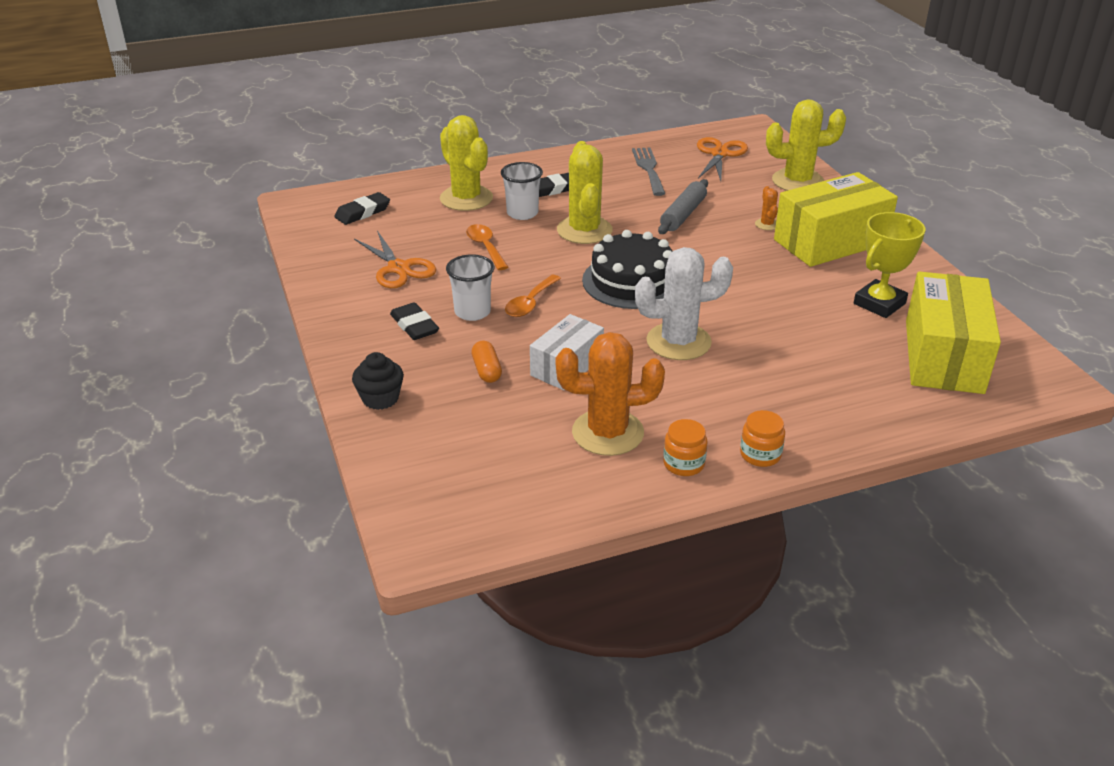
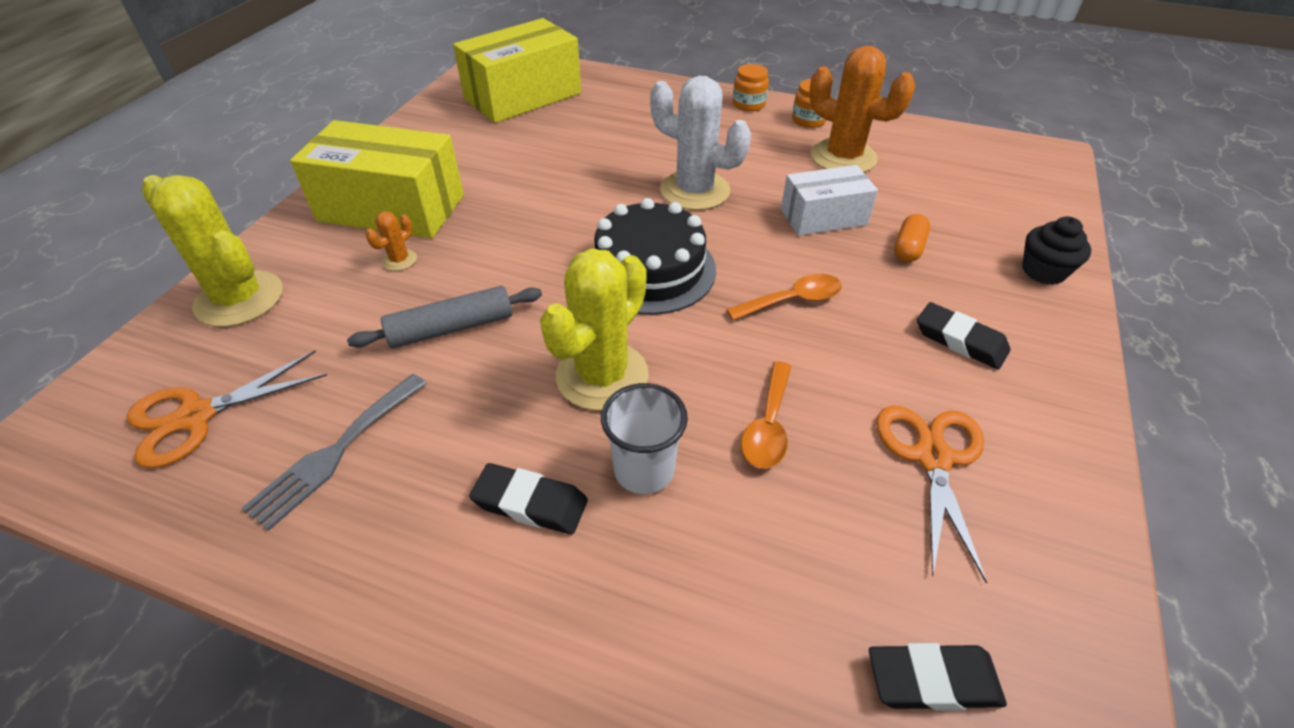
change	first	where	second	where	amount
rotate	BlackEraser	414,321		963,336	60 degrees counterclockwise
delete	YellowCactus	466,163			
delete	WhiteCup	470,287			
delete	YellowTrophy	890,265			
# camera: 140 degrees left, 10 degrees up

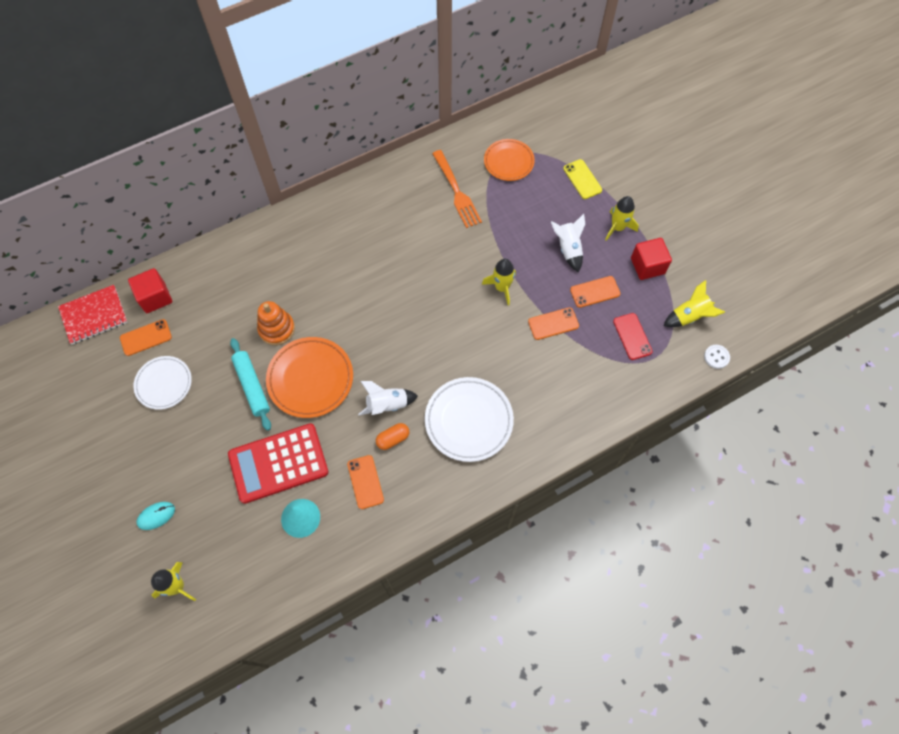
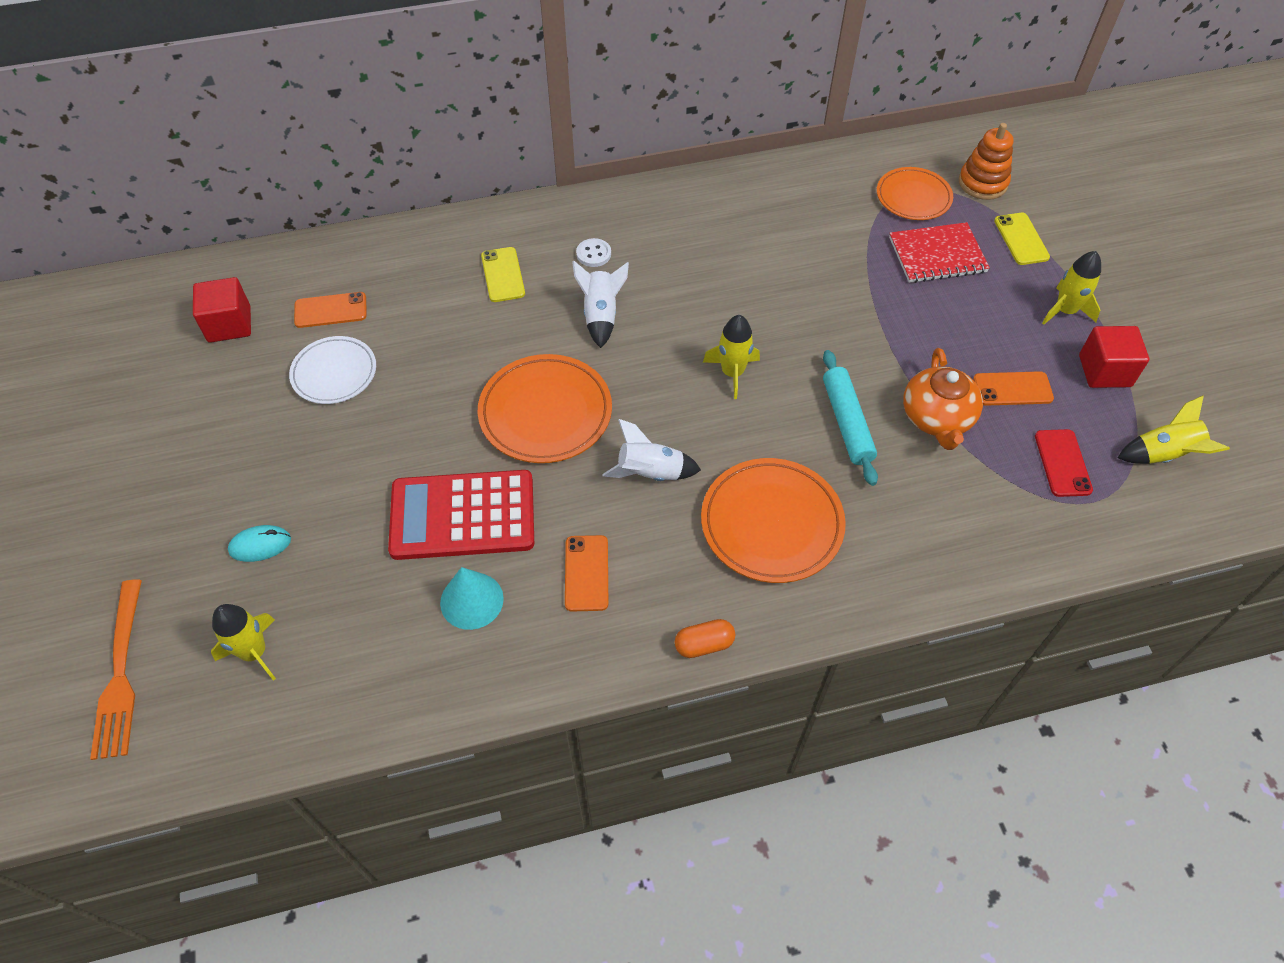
change	first	where	second	where	amount
move	RedNotebook	93,314		939,252	
move	RedCube	150,290		222,310	
move	TurquoiseRollingPin	250,384		850,418	
move	OrangeStackingToy	276,323		986,161	
move	OrangeCapsule	392,436		705,638	
recolor	WhitePlate	469,419	OrangePlate	773,520	
move	OrangeFork	457,189		116,670	
move	YellowRocket	499,282		731,357	
replace	OrangePhone	553,323	OrangeTeapot	943,399	
move	WhiteRocket	568,243		600,304	
move	WhiteButton	717,357		593,252	
insert			YellowPhone	503,274	
# camera: 15 degrees right, 10 degrees down

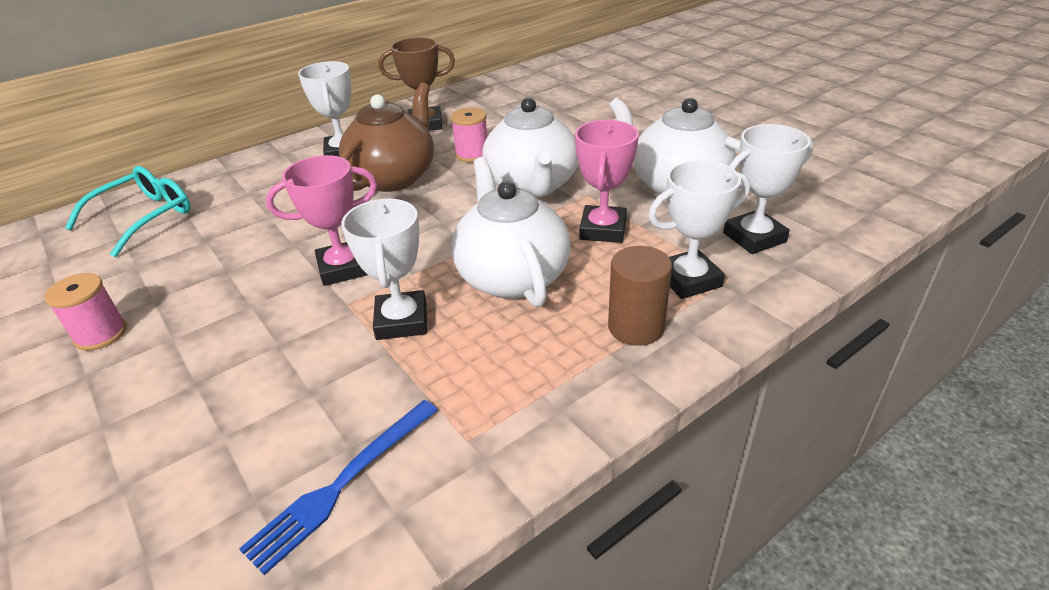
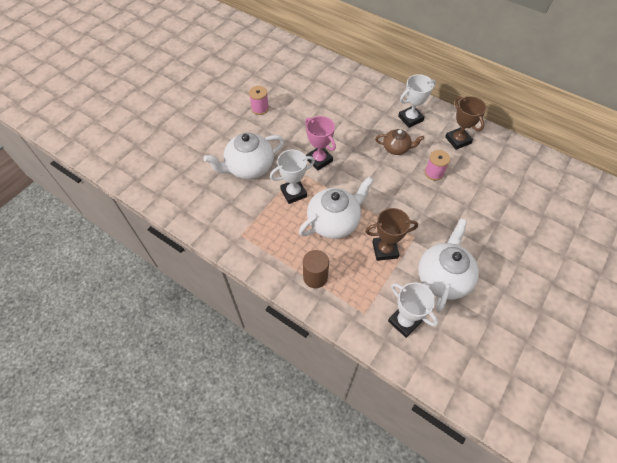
change	first	where	second	where	amount
delete	TurquoiseGlasses	127,211			
delete	BlueFork	338,487			
resize	BrownTeapot	386,137		399,142	x0.58
move	WhiteTeapot	530,147		244,156	
recolor	PinkTrophy	607,181	BrownTrophy	391,234	
delete	WhiteTrophy	699,229			
# camera: 70 degrees right, 20 degrees up

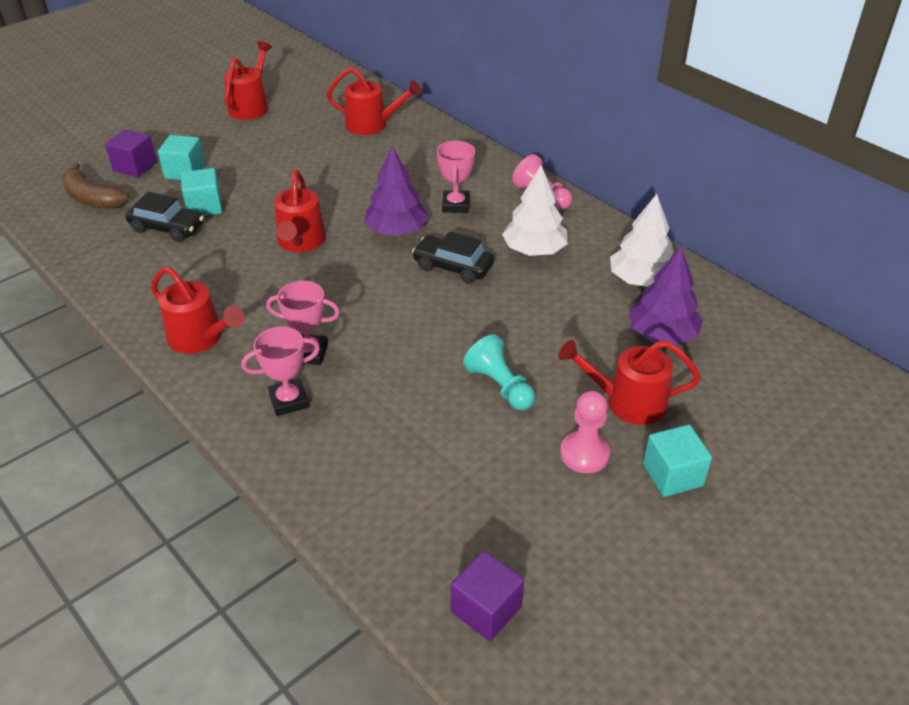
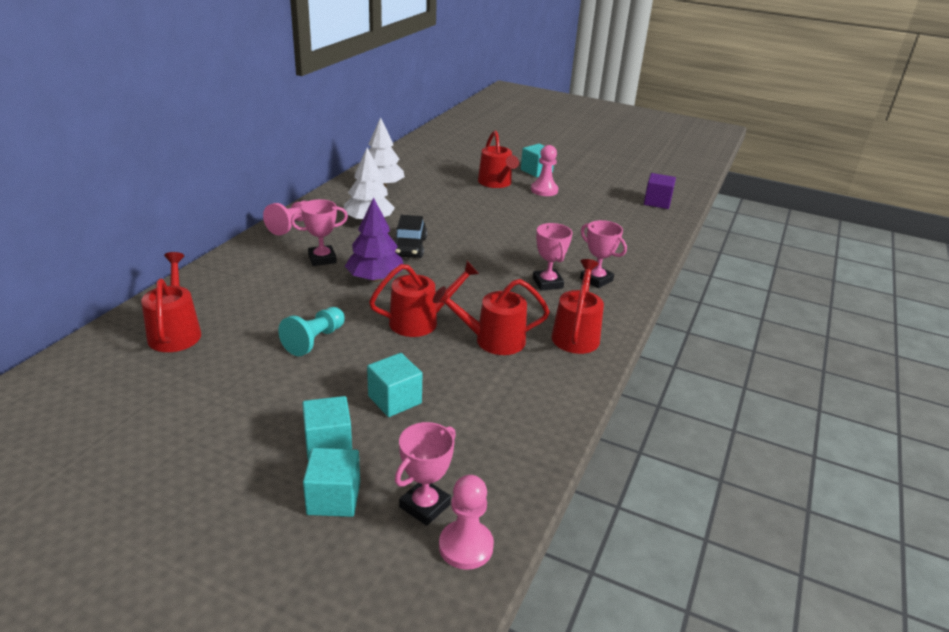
change	first	where	second	where	amount
replace	BrownBanana	95,185	PinkTrophy	425,474	
recolor	PurpleCube	131,153	TurquoiseCube	331,482	
delete	BlackCar	165,217			
move	RedWateringCan	248,80		491,317	
move	TurquoisePawn	499,372		311,331	
delete	PurpleTree	666,296			
insert			PinkPawn	466,522	
# camera: 115 degrees left, 10 degrees down

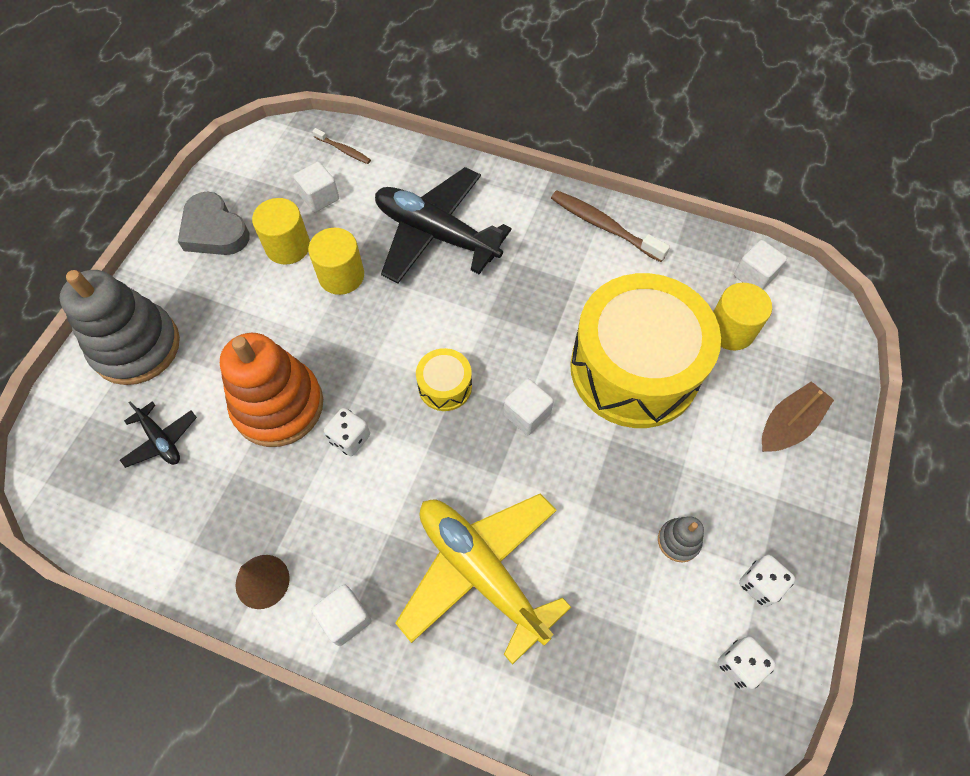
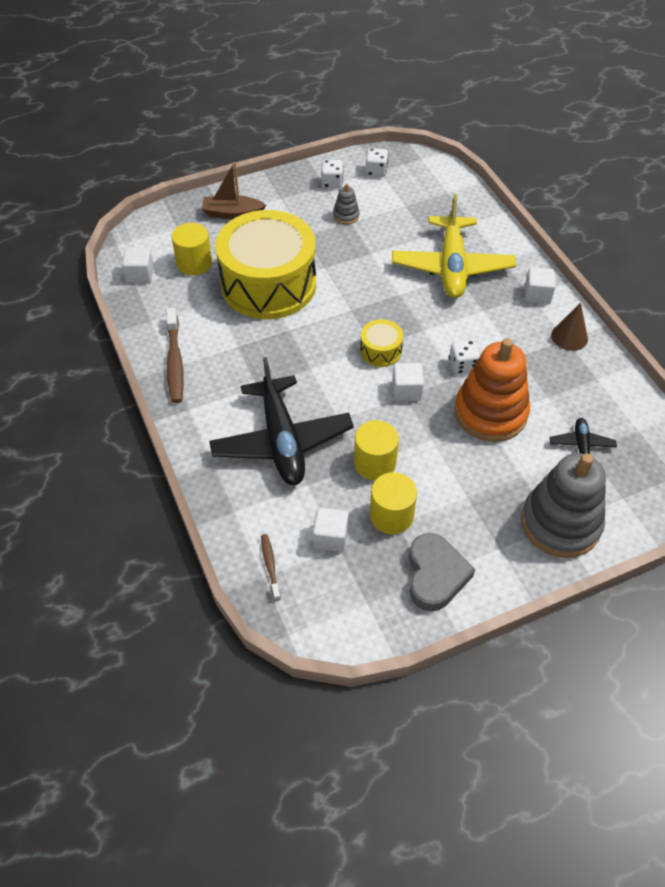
change	first	where	second	where	amount
move	WhiteCube	528,407		408,382	
# camera: 135 degrees left, 10 degrees down

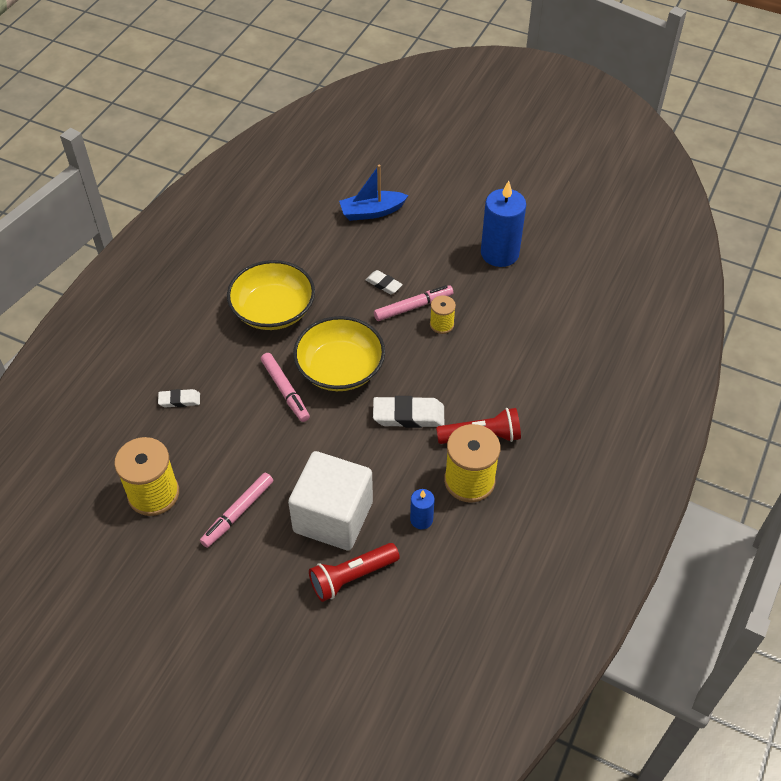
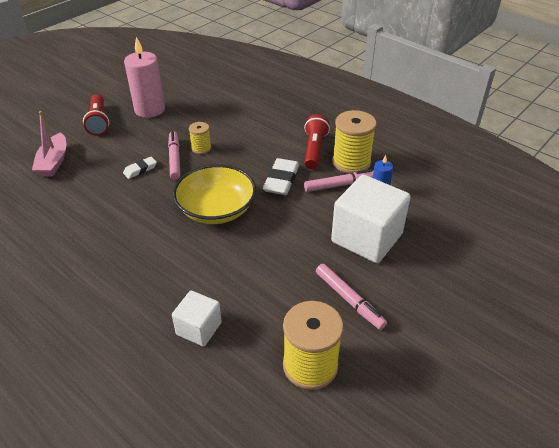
change	first	where	second	where	amount
replace	WhiteEraser	179,398	WhiteCube	197,318	
delete	YellowBowl	271,295			
move	PinkMarker	285,387		338,180	
move	RedFlashlight	354,572		96,115	
recolor	BlueBoat	374,193	PinkBoat	49,143	
recolor	BlueCandle	503,224	PinkCandle	144,77	
# camera: 75 degrees left, 10 degrees down

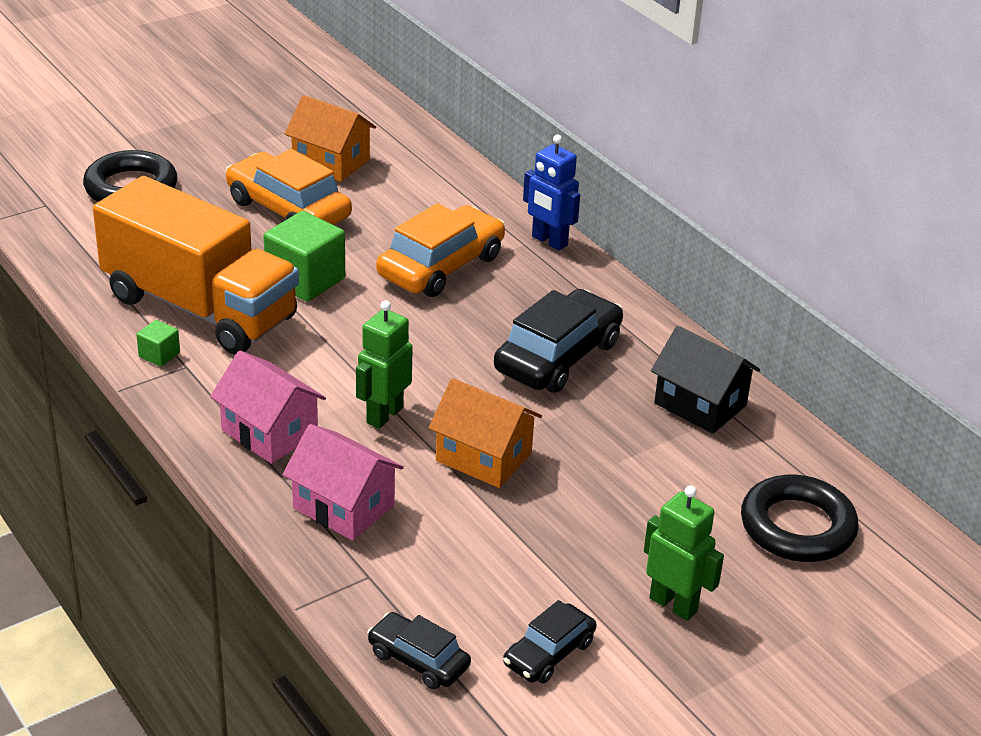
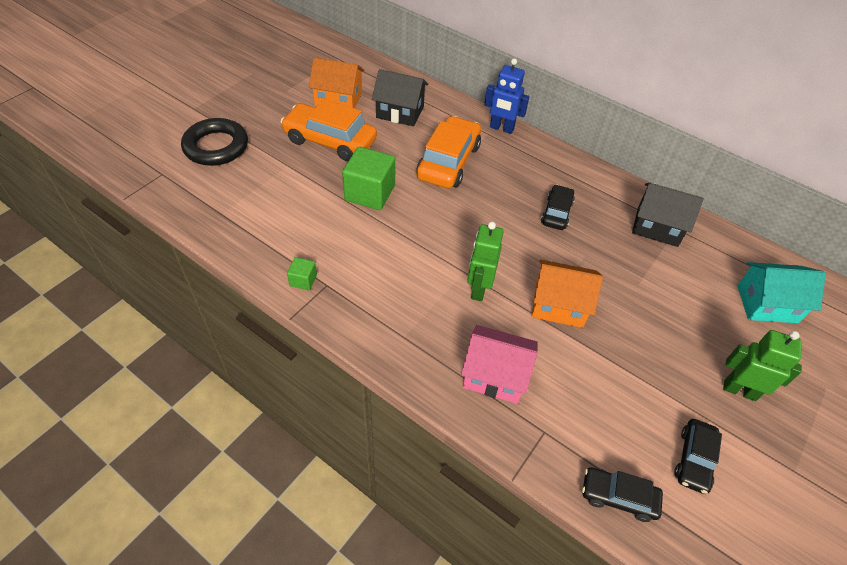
change	first	where	second	where	amount
delete	OrangeTruck	196,265			
delete	PinkHouse	268,407			
resize	BlackCar	558,341		558,207	x0.56
replace	BlackRing	800,518	TurquoiseHouse	781,292	
insert			BlackHouse	400,97	
# camera: 20 degrees left, 15 degrees up

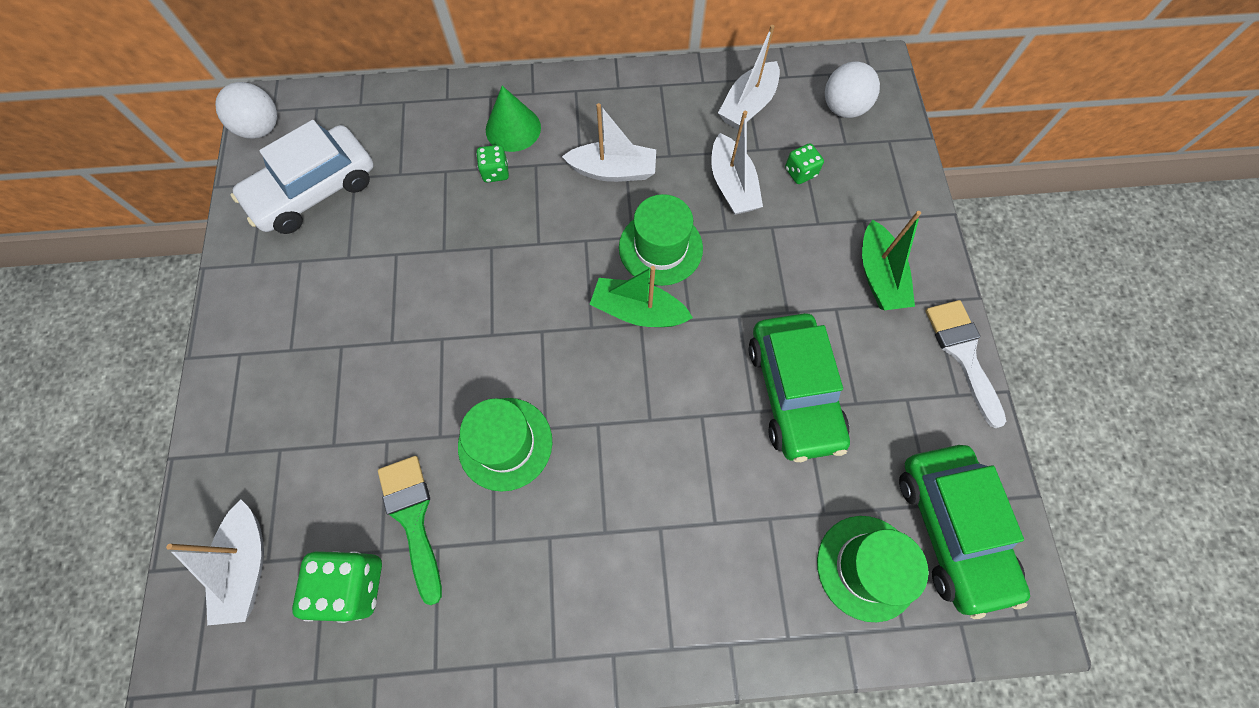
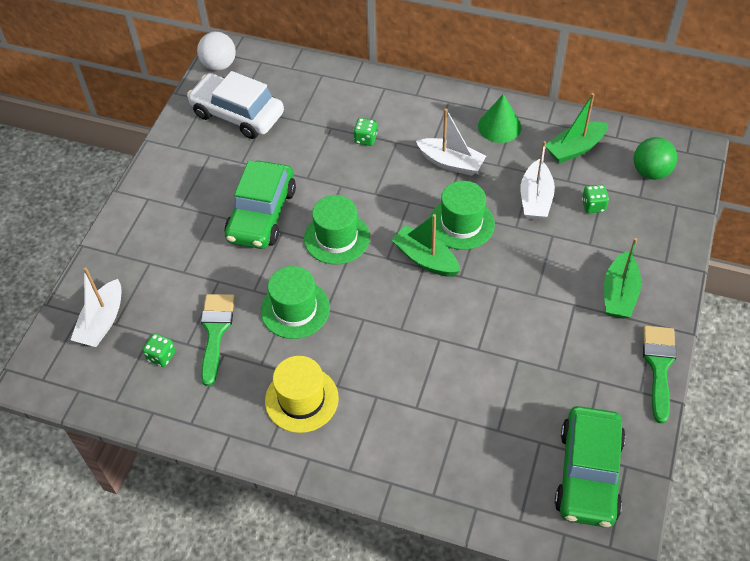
change	first	where	second	where	amount
rotate	WhiteCar	302,177		235,105	45 degrees clockwise
resize	GreenDice	337,587		158,350	x0.56
move	GreenCone	513,119		500,118	
recolor	WhiteBoat	749,77	GreenBoat	577,128	
move	GreenCar	799,387		260,204	
move	GreenHat	873,569		337,230	
recolor	WhiteBall	852,90	GreenBall	655,158	
recolor	WhiteBrush	965,364	GreenBrush	660,375	
insert			YellowHat	302,394	
# camera: 25 degrees right, 15 degrees down

